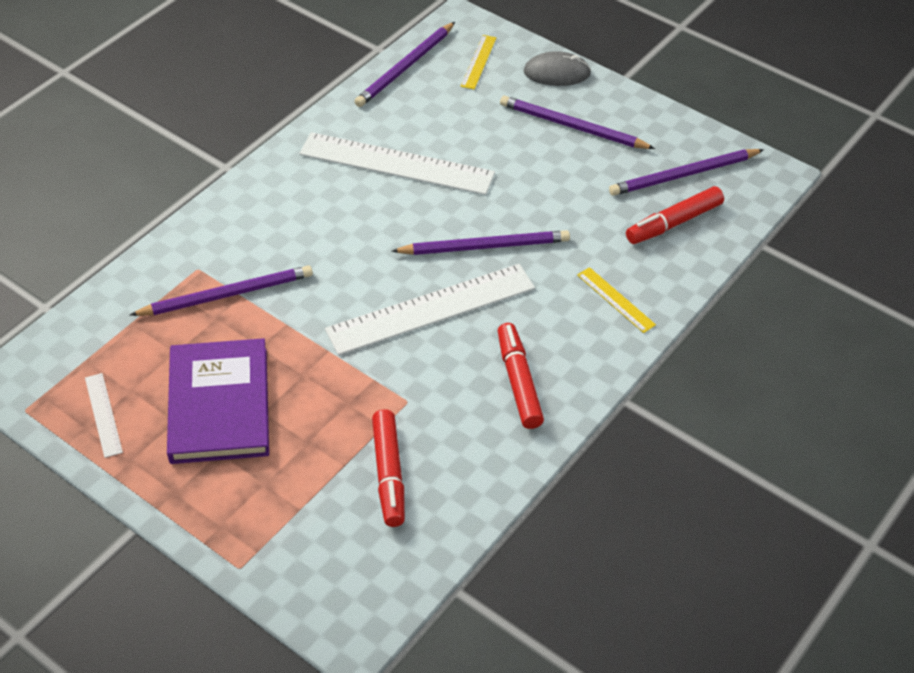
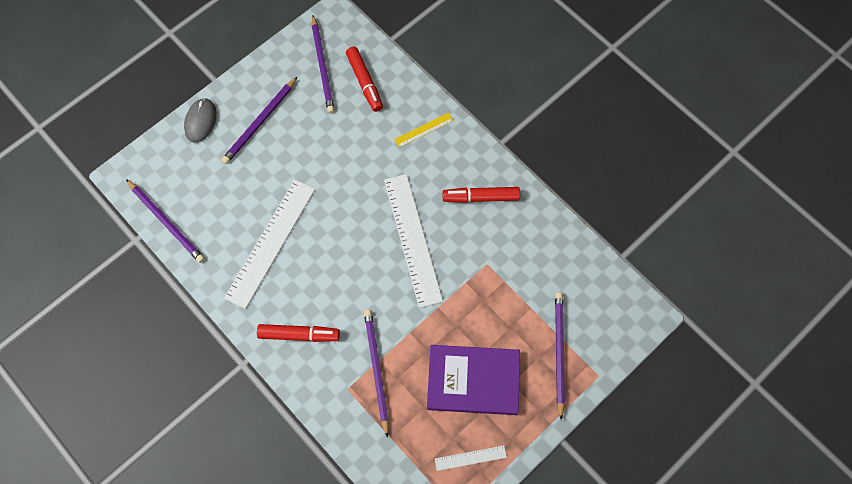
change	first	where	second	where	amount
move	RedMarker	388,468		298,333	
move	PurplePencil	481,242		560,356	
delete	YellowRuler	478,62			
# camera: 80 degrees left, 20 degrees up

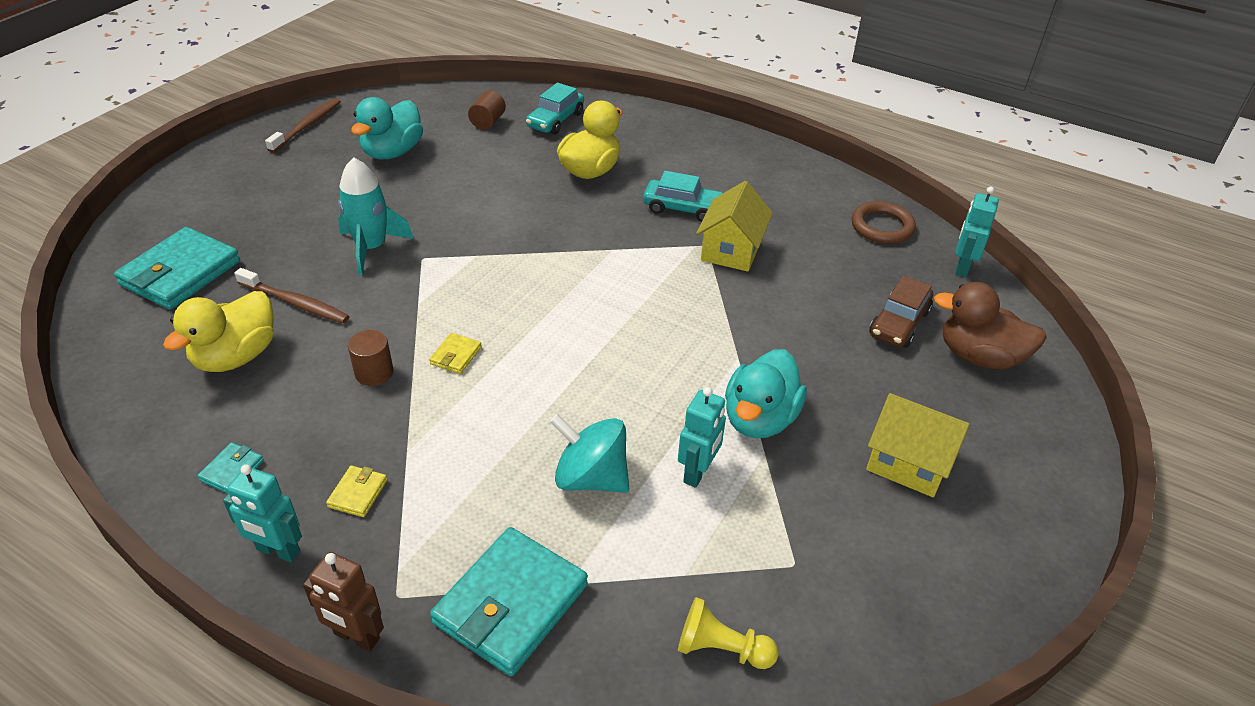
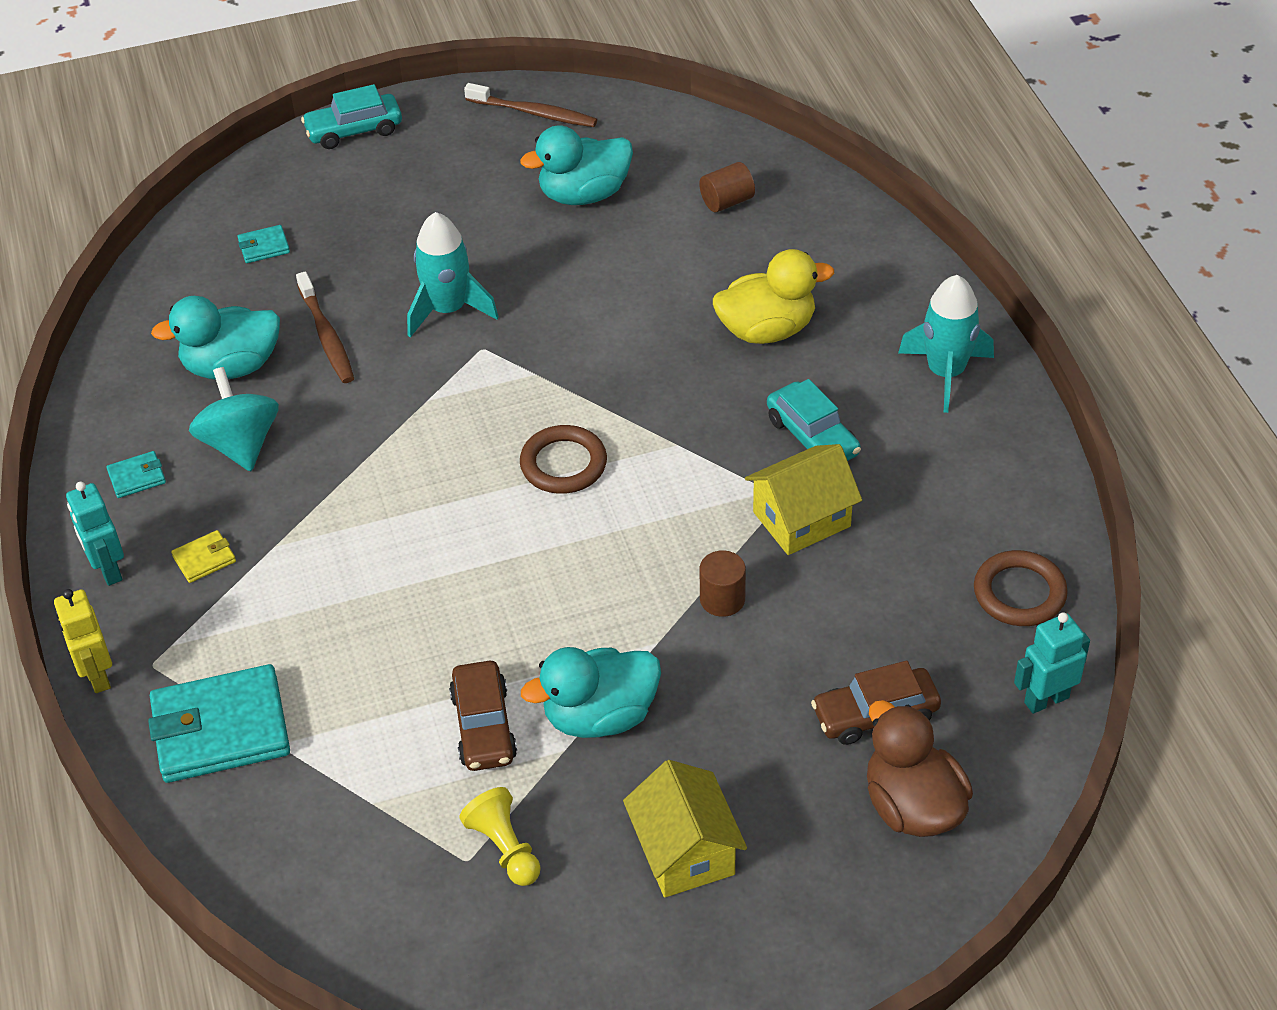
change	first	where	second	where	amount
resize	TurquoiseWallet	177,268		263,244	x0.44
recolor	YellowDuck	218,331	TurquoiseDuck	215,338	
rotate	BrownToothbrush	303,125		530,105	45 degrees clockwise
recolor	BrownRobot	343,601	YellowRobot	83,641	
move	BrownCylinder	370,358		722,583	
delete	YellowWallet	455,353			
move	TurquoiseCar	555,109		351,116	
move	TurquoiseSpinningTop	589,453		234,419	
replace	TurquoiseRobot	702,437	BrownCar	483,716	
move	YellowPawn	728,633		500,836	
insert			BrownRing	563,459	
insert			TurquoiseRocket	946,344	
# camera: 45 degrees right, 5 degrees up

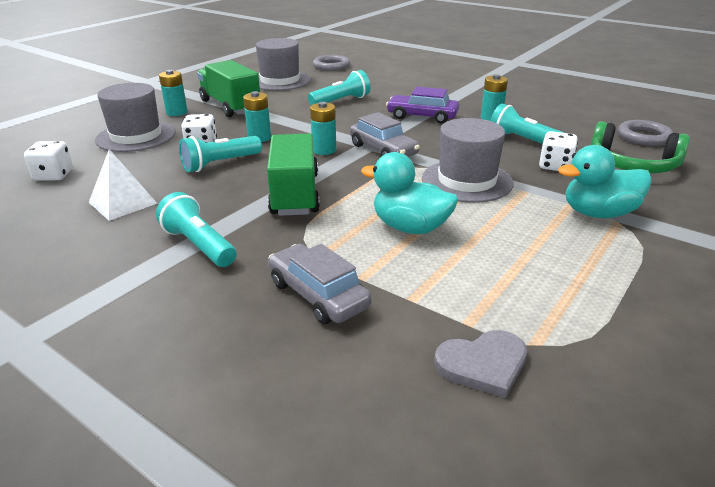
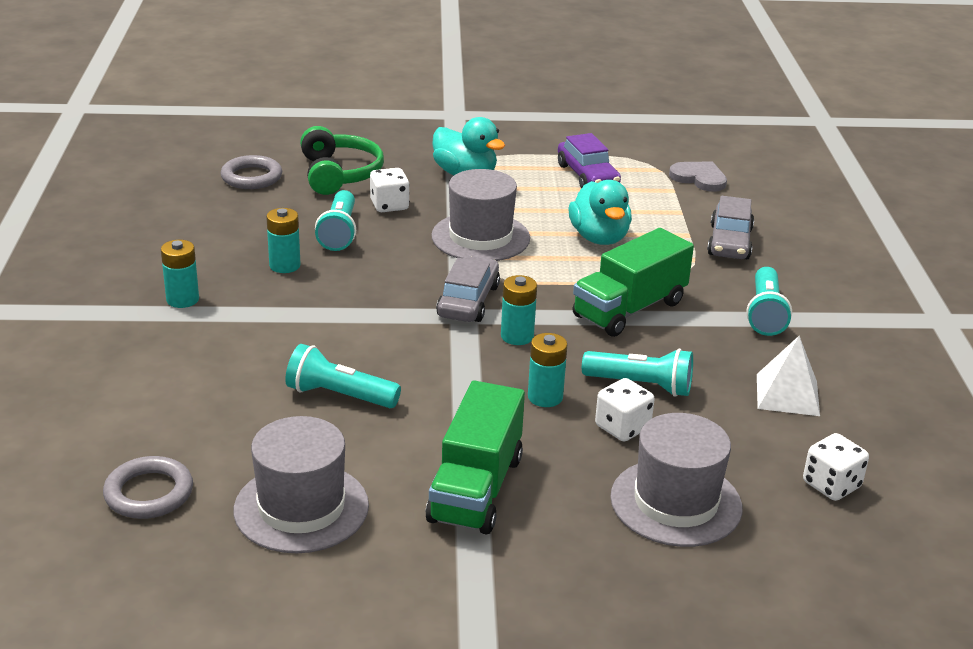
change	first	where	second	where	amount
move	TurquoiseBattery	173,93		180,274	
move	PurpleCar	422,105		589,160	
# camera: 130 degrees left, 0 degrees up

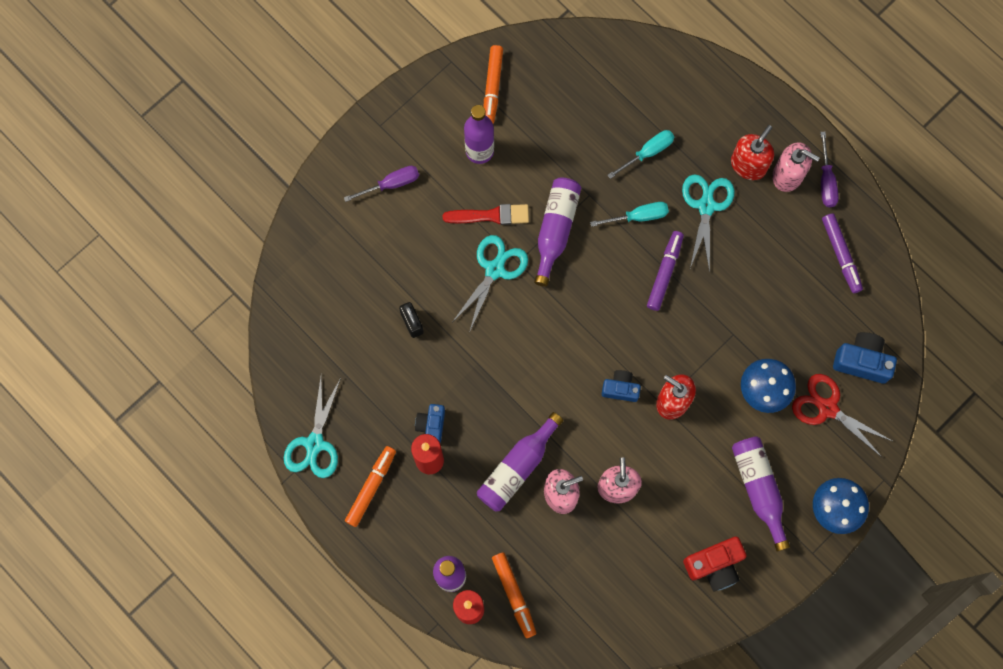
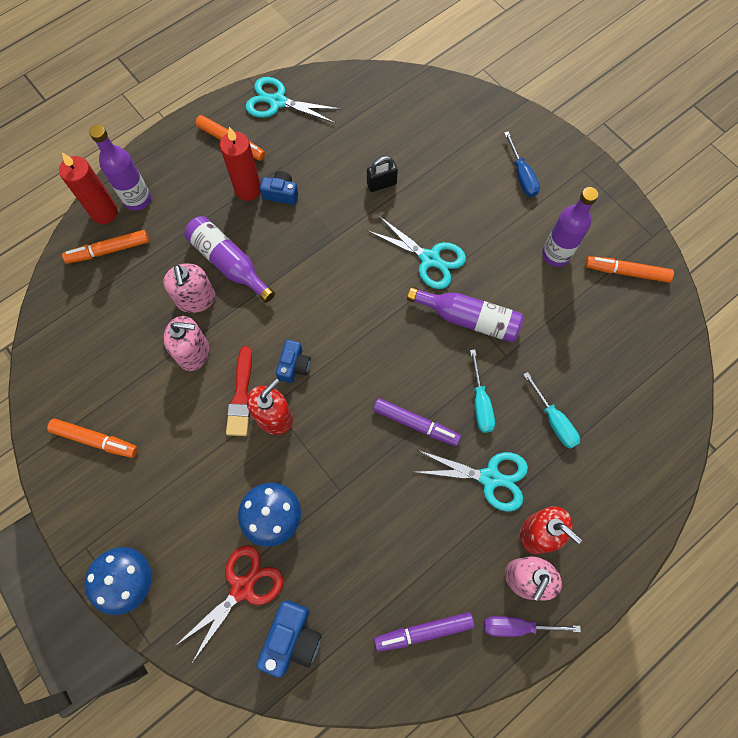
change	first	where	second	where	amount
recolor	PurpleScrewdriver	381,184	BlueScrewdriver	522,164	
move	RedBrush	486,214		239,391	
replace	RedCamera	714,563	OrangeMarker	92,438	
delete	PurpleBottle	761,494			
# camera: 95 degrees right, 5 degrees down

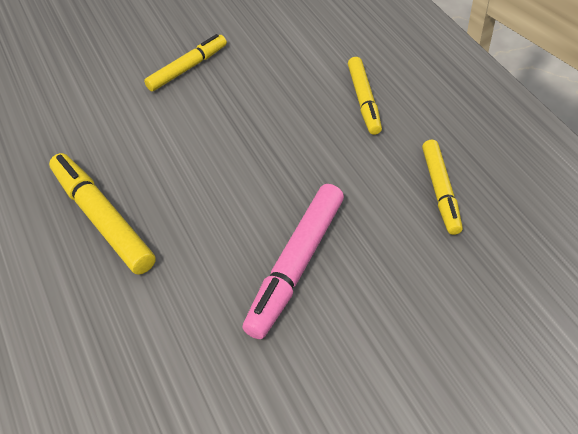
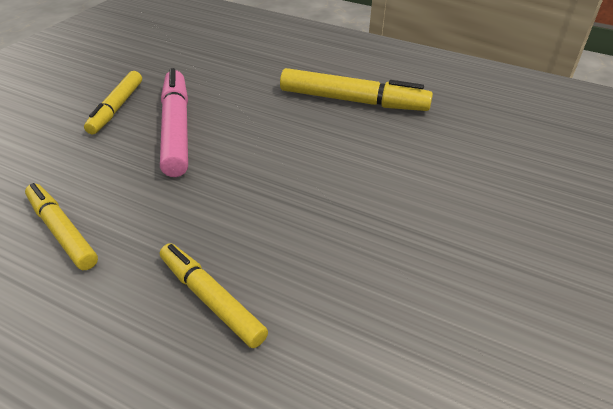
change	first	where	second	where	amount
move	YellowMarker	185,62		113,102	
# camera: 140 degrees right, 10 degrees down

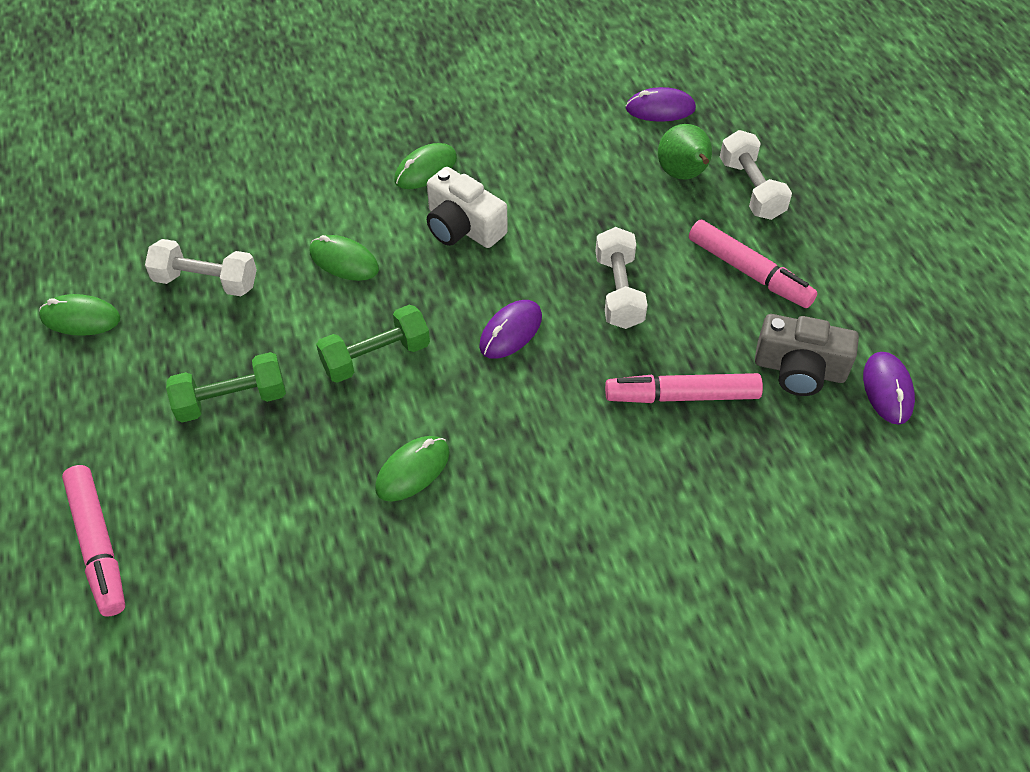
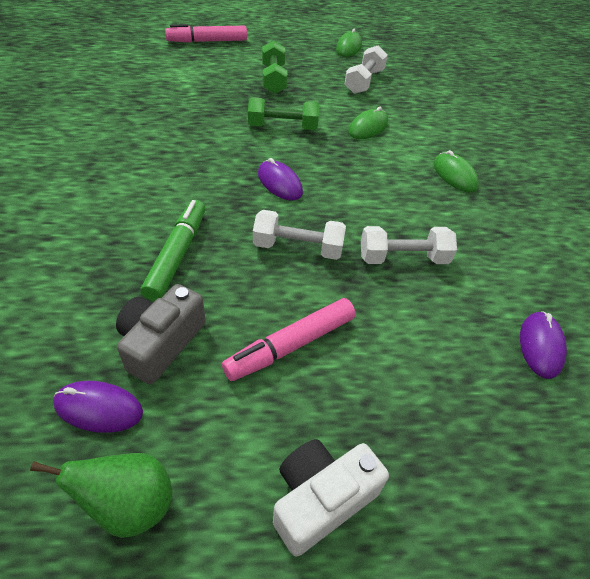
change	first	where	second	where	amount
rotate	GreenDumbbell	373,344		283,113	75 degrees counterclockwise
delete	GreenMouse	412,469			
move	WhiteCamera	467,207		331,497	
recolor	PinkMarker	684,388	GreenMarker	172,250	
move	GreenPear	685,151		101,495	
move	WhiteDumbbell	756,175		409,245	
# camera: 100 degrees right, 5 degrees down

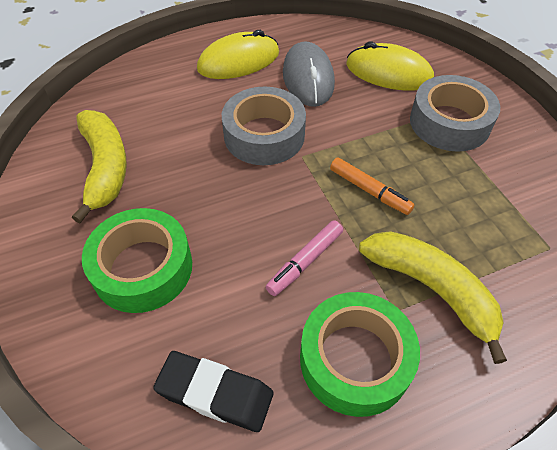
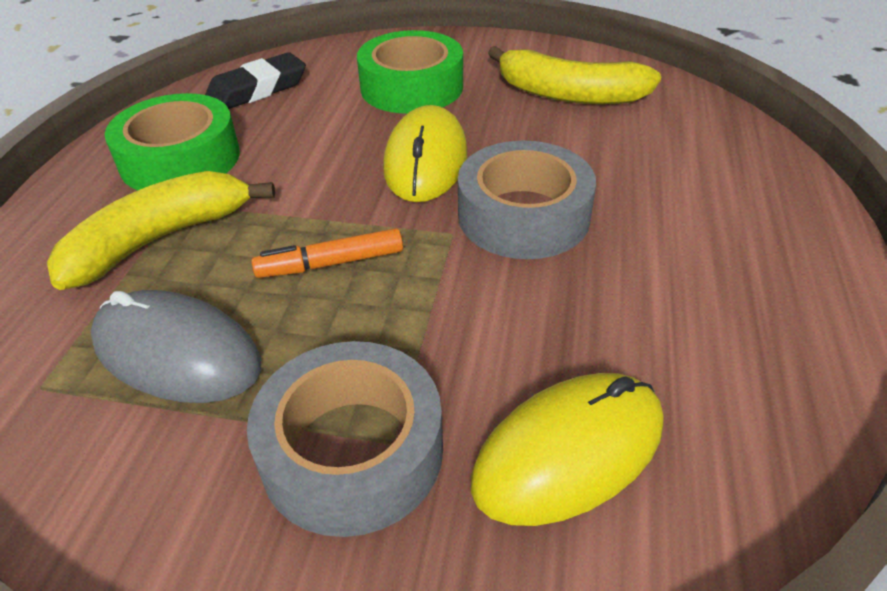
change	first	where	second	where	amount
move	YellowMouse	238,54		425,153	
delete	PinkMarker	304,258			
move	GreyMouse	309,74		175,346	
rotate	YellowBanana	433,297		161,230	150 degrees clockwise
# camera: 125 degrees right, 10 degrees down

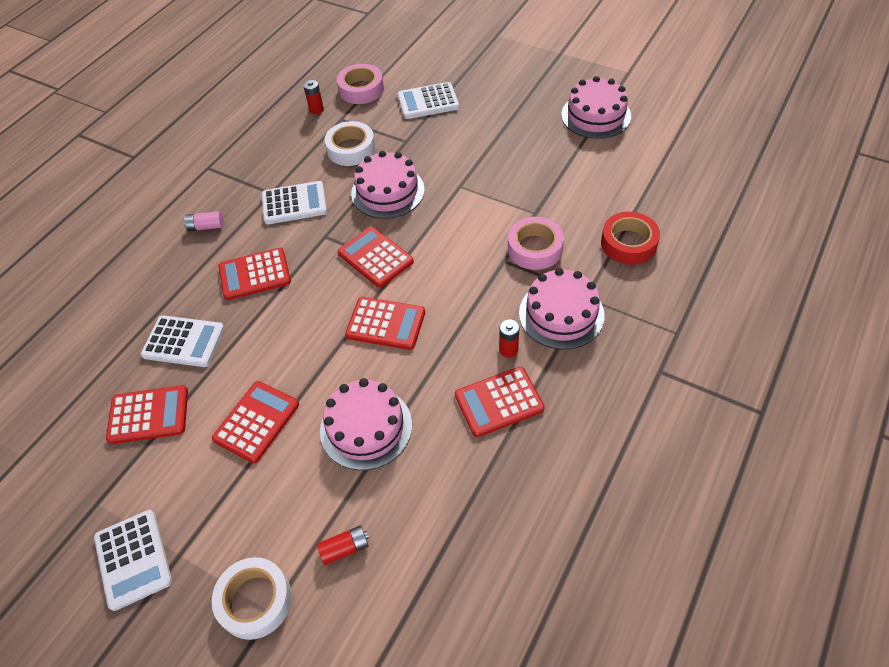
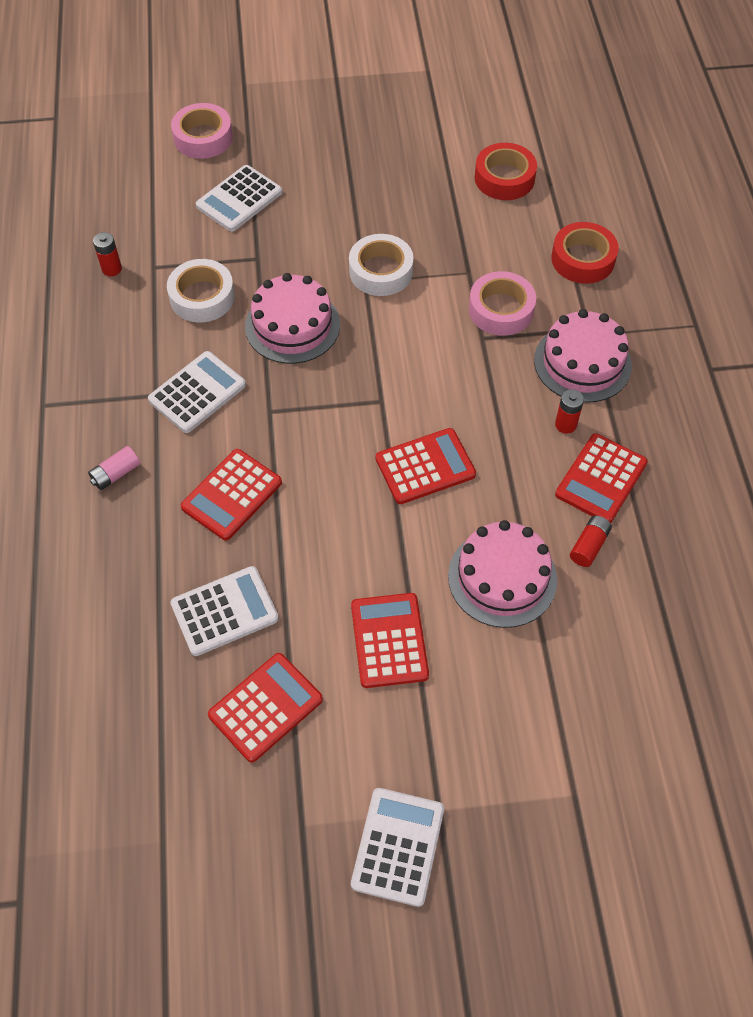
change	first	where	second	where	amount
rotate	WhiteCalculator	133,560		397,847	105 degrees counterclockwise
move	WhiteTape	252,598		381,265	
move	RedBattery	343,545		591,541	
move	PinkTape	360,84		202,131	
delete	RedCalculator	376,257			
delete	PinkCake	596,107			
insert			RedTape	506,171	
# camera: 40 degrees left, 5 degrees up

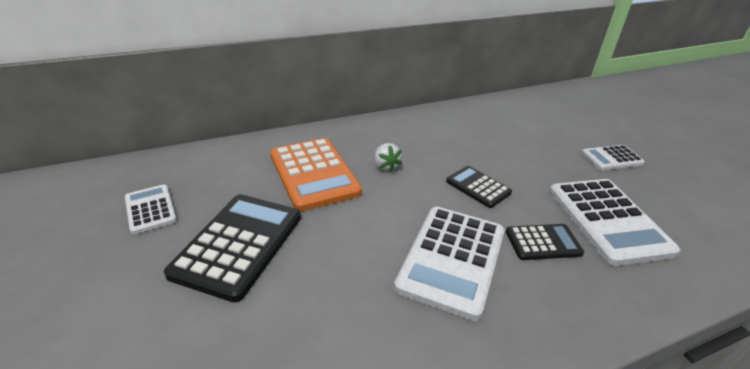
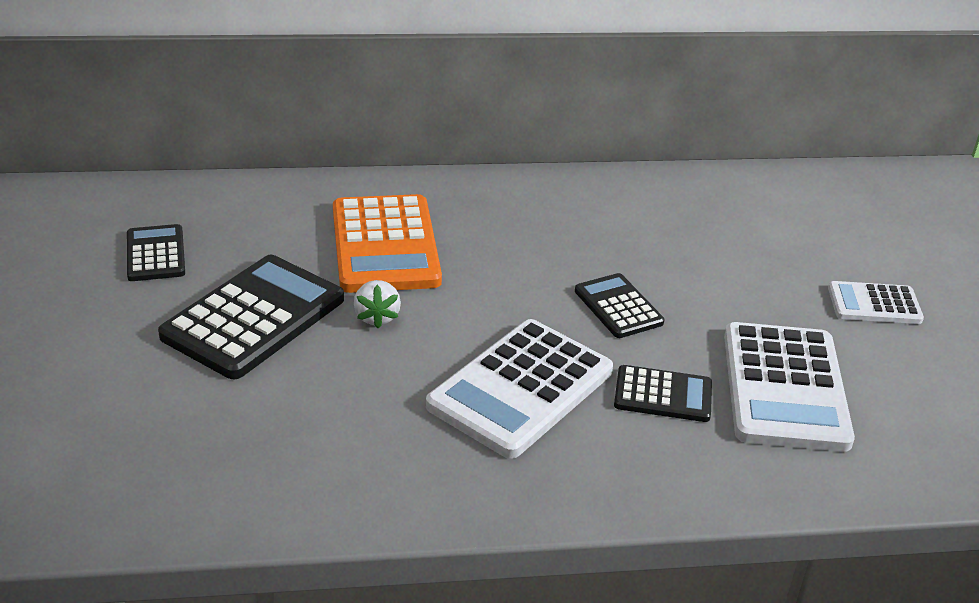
change	first	where	second	where	amount
recolor	WhiteCalculator	151,209	BlackCalculator	156,252	
move	WhiteStrawberry	388,157		377,304	
# camera: 15 degrees right, 0 degrees up

